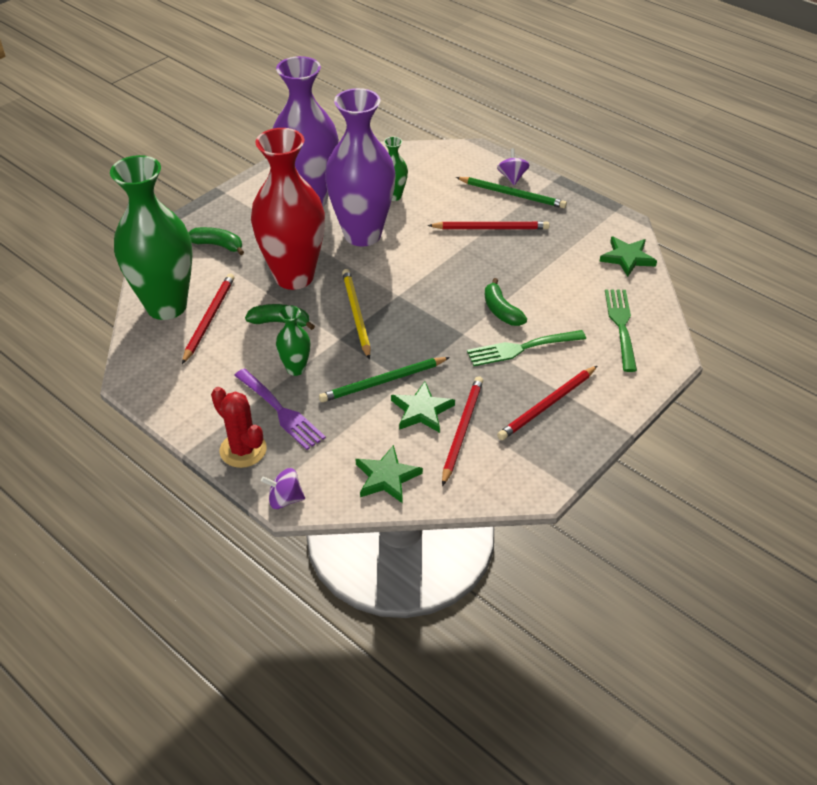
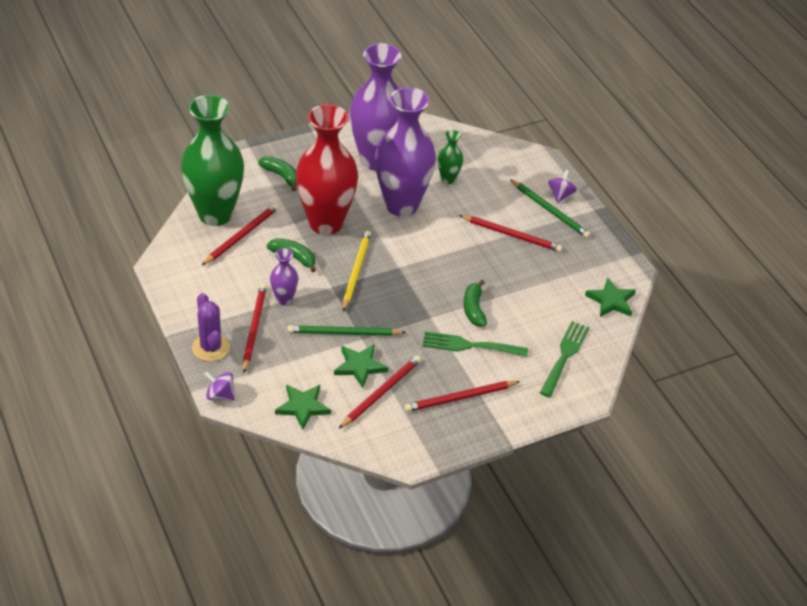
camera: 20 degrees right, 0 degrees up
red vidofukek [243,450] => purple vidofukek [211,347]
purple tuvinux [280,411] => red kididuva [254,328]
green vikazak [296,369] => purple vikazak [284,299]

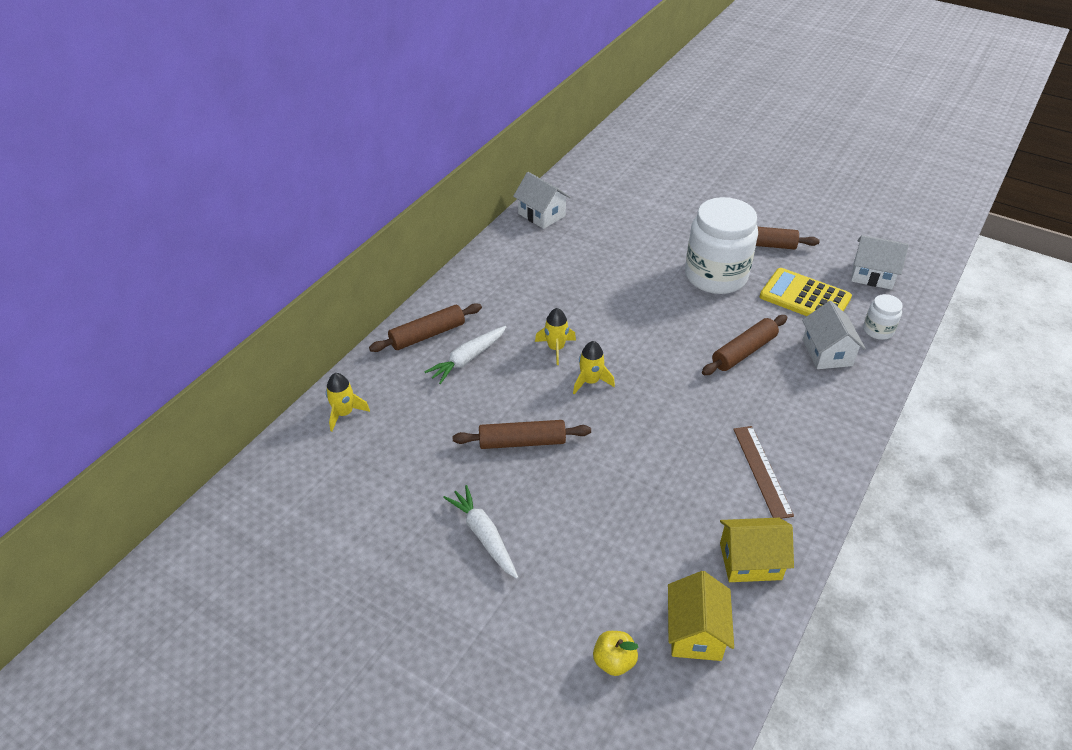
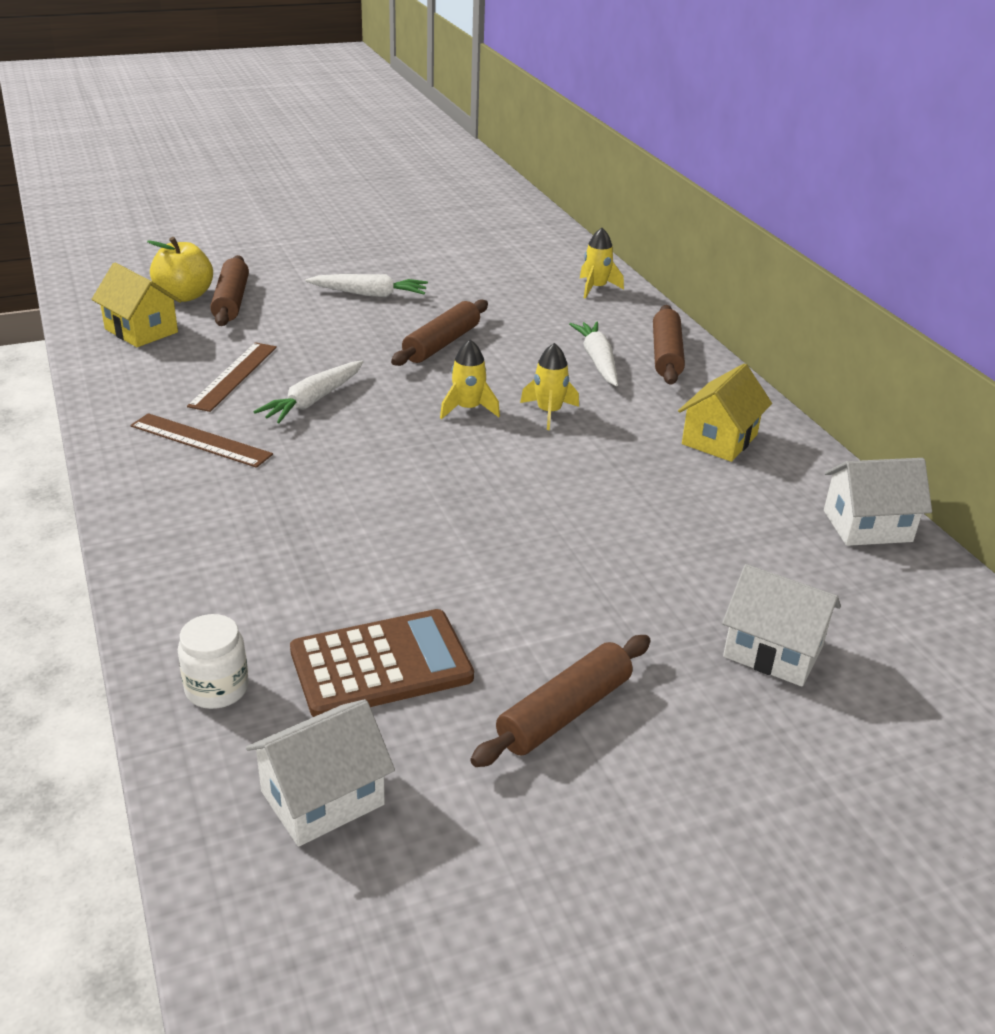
camera: 125 degrees right, 10 degrees down
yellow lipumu [614,661] => yellow lipumu [185,296], x1.51
nothing => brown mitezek [233,376]
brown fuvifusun [744,352] => brown fuvifusun [231,301], relocated
nothing => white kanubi [313,401]
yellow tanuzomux [805,297] => brown tanuzomux [381,664]
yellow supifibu [750,561] => yellow supifibu [719,439], relocated
white supifibu [827,352] => white supifibu [773,651], relocated
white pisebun [716,276] => nothing

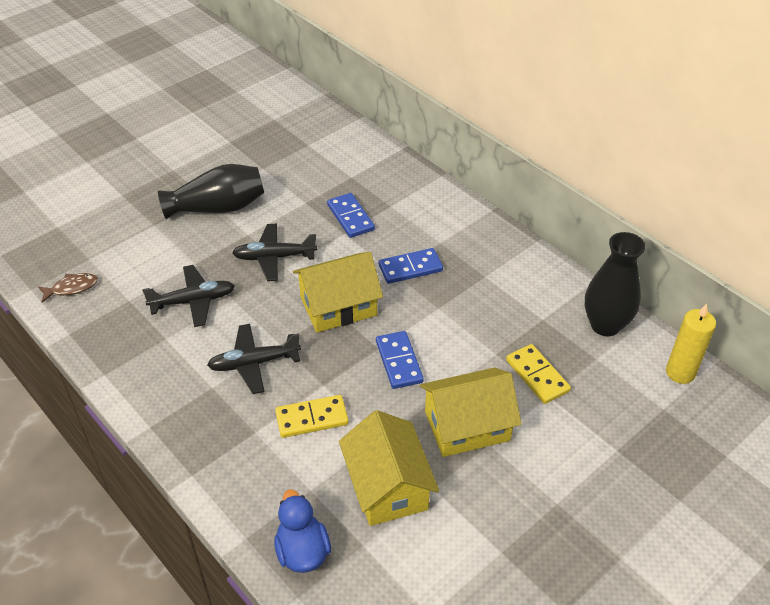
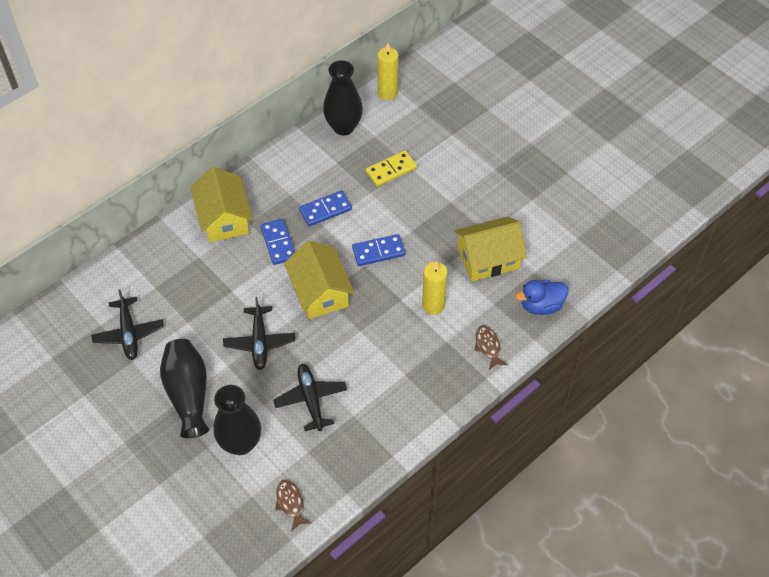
camera: 90 degrees left, 10 degrees up
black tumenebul [253,363] => black tumenebul [129,333], relocated
yellow supifibu [467,425] => yellow supifibu [224,218], relocated
nothing => black vikazak [240,443]
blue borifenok [350,217] => blue borifenok [325,210], relocated
yellow borifenok [312,418] => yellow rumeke [433,305]
nothing => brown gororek [488,346]

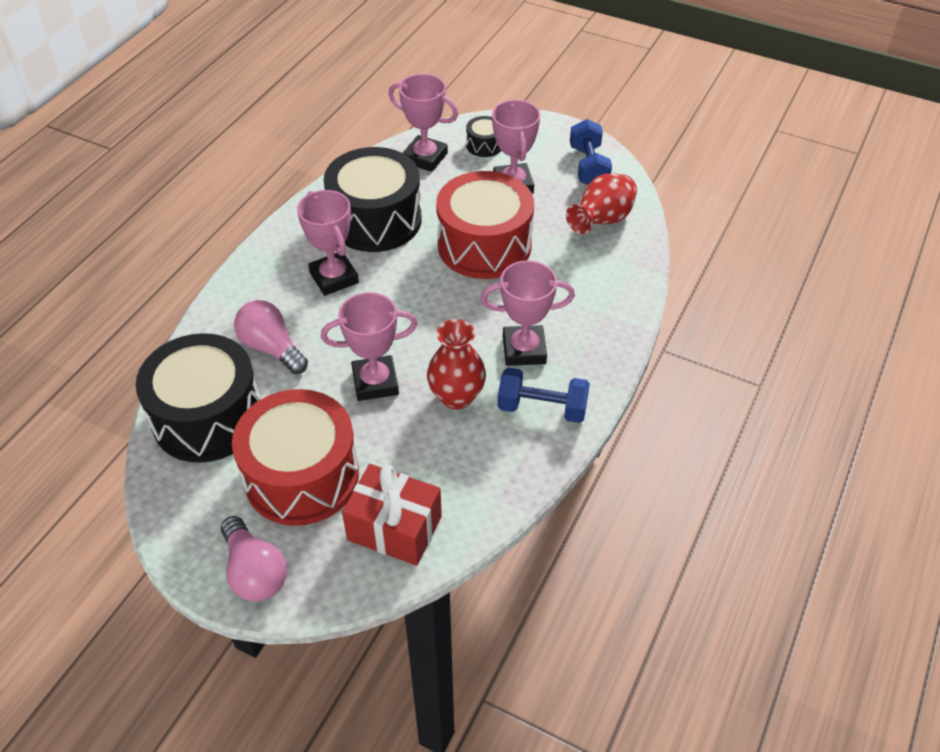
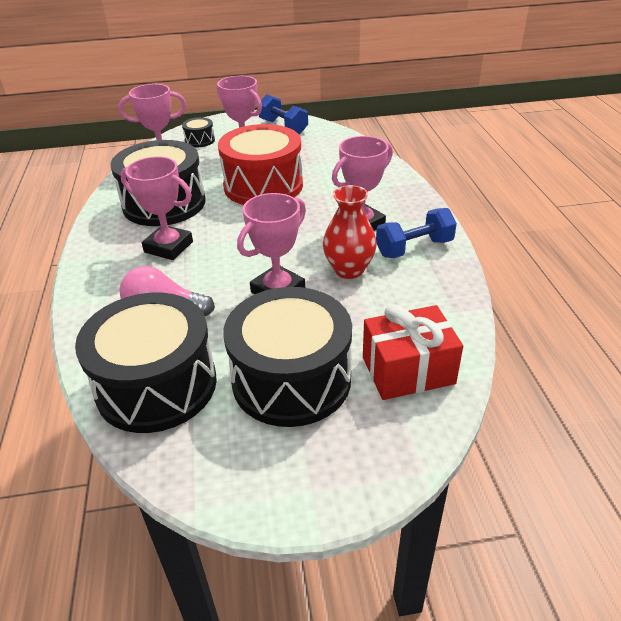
camera: 35 degrees left, 10 degrees down
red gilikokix [301,476] => black gilikokix [291,379]
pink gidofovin [254,572] => nothing
red vikazak [601,221] => nothing

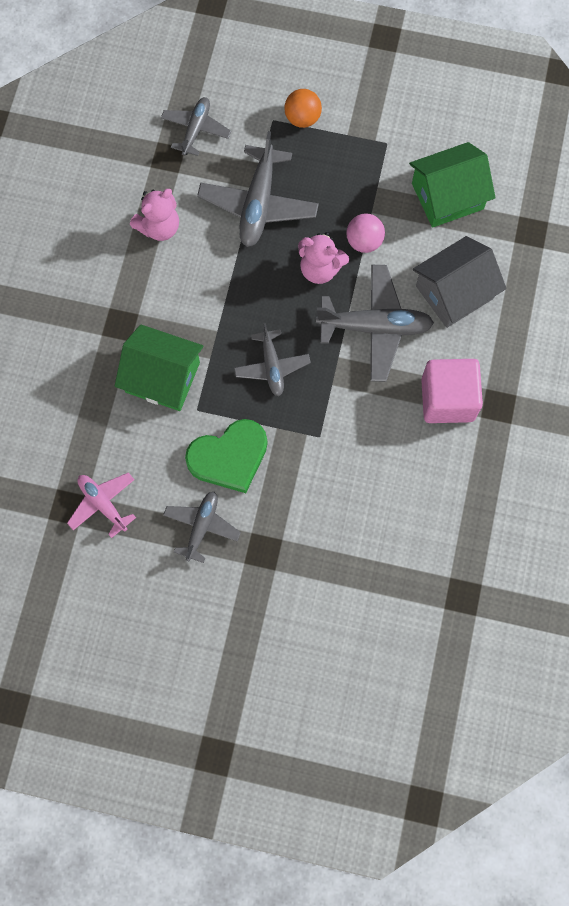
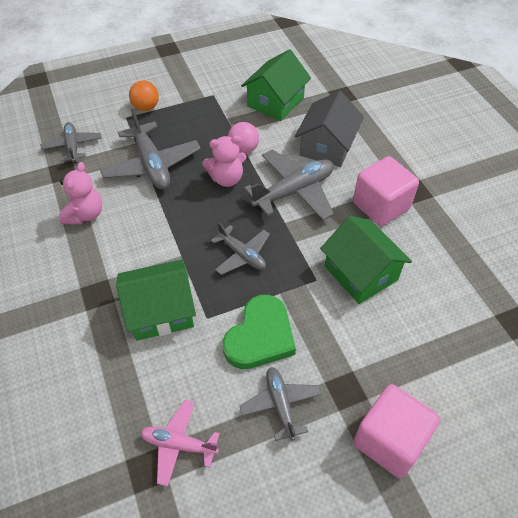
camera: 35 degrees left, 20 degrees down
nothing => green supifibu [361,273]
nothing => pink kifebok [389,440]

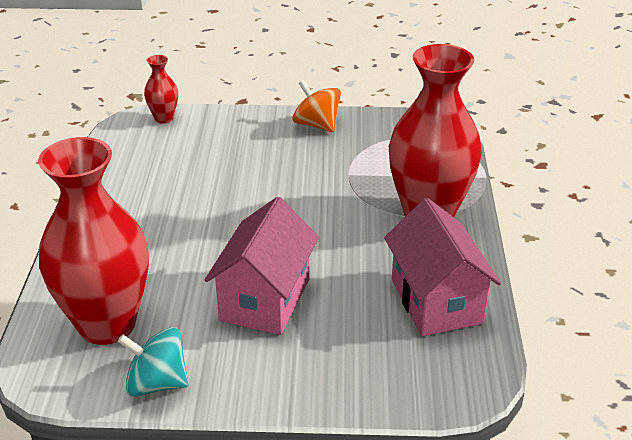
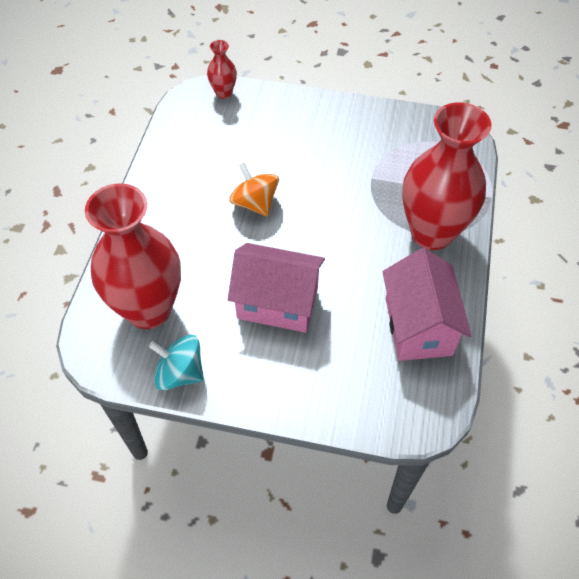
camera: 10 degrees right, 20 degrees up
pink supifibu [265,299] => pink supifibu [277,303], 75 degrees clockwise
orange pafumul [316,125] => orange pafumul [255,203], relocated

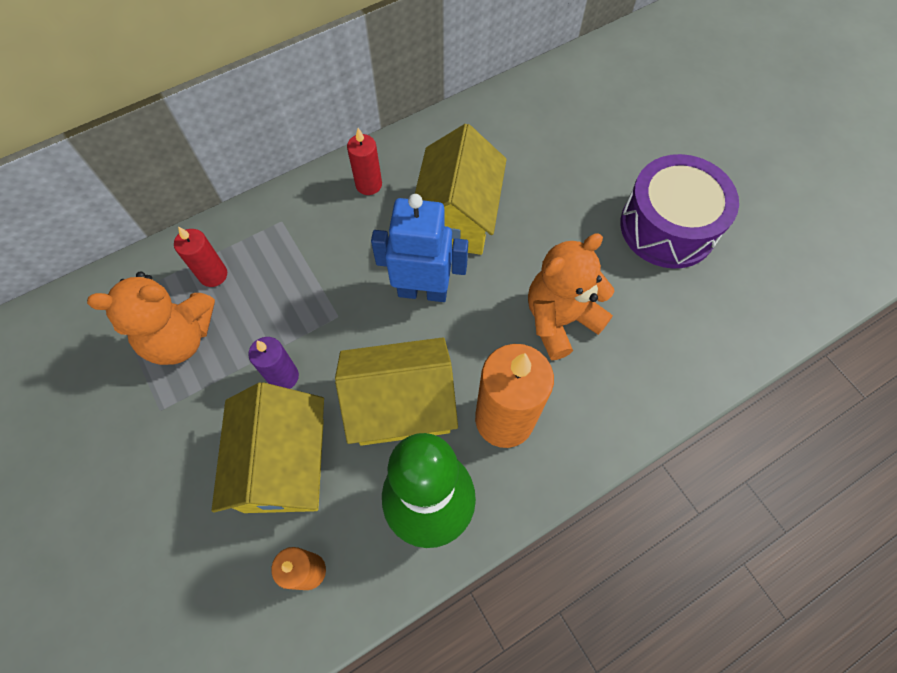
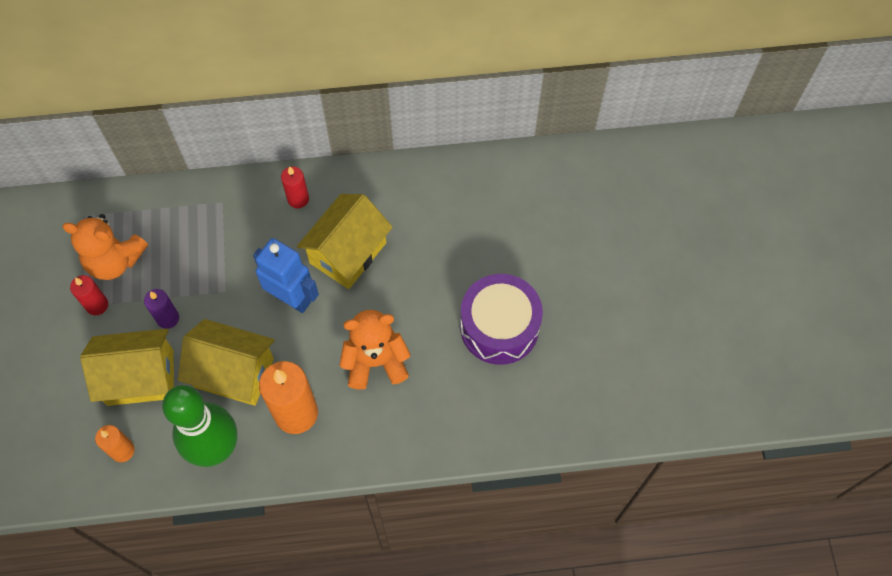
camera: 25 degrees right, 0 degrees up
red rumeke [213,275] => red rumeke [97,305], relocated
yellow supifibu [284,464] => yellow supifibu [140,377], 60 degrees clockwise

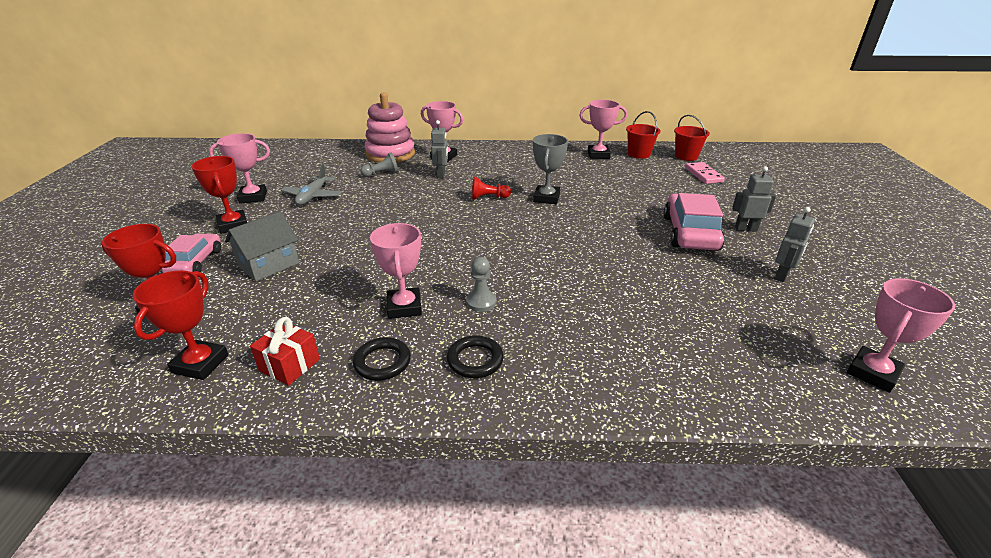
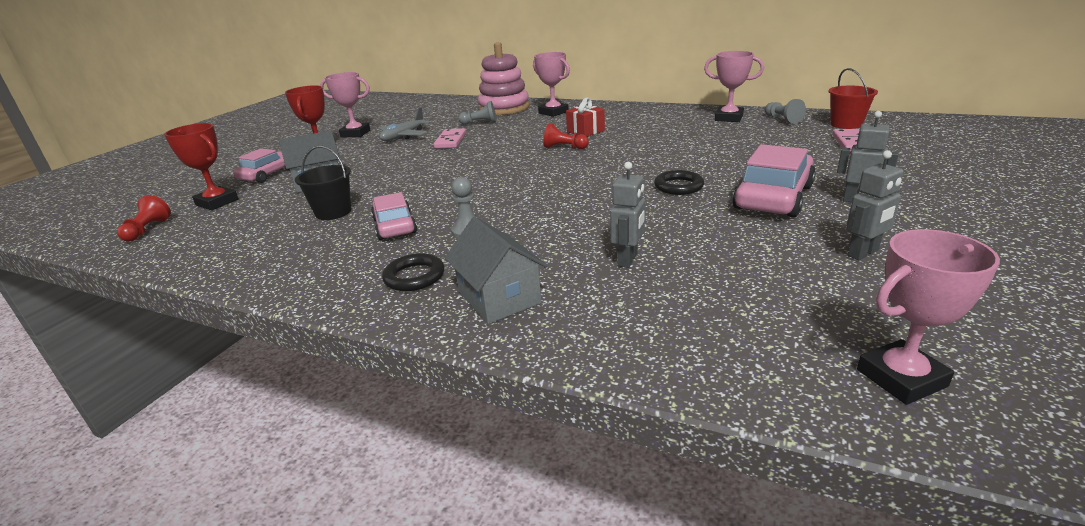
camera: 25 degrees right, 5 degrees down
nothing => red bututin [147,230]
nothing => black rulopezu [333,212]
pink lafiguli [404,307] => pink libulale [394,226]
nothing => pink borifenok [451,141]
nothing => grey supifibu [499,298]
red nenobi [289,365] => red nenobi [585,131], relocated
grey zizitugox [441,175] => grey zizitugox [628,260], relocated
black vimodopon [382,362] => black vimodopon [678,186], relocated
red rulopezu [639,154] => grey bututin [782,119]
red lafiguli [200,364] => nothing
grey lafiguli [546,198] => nothing

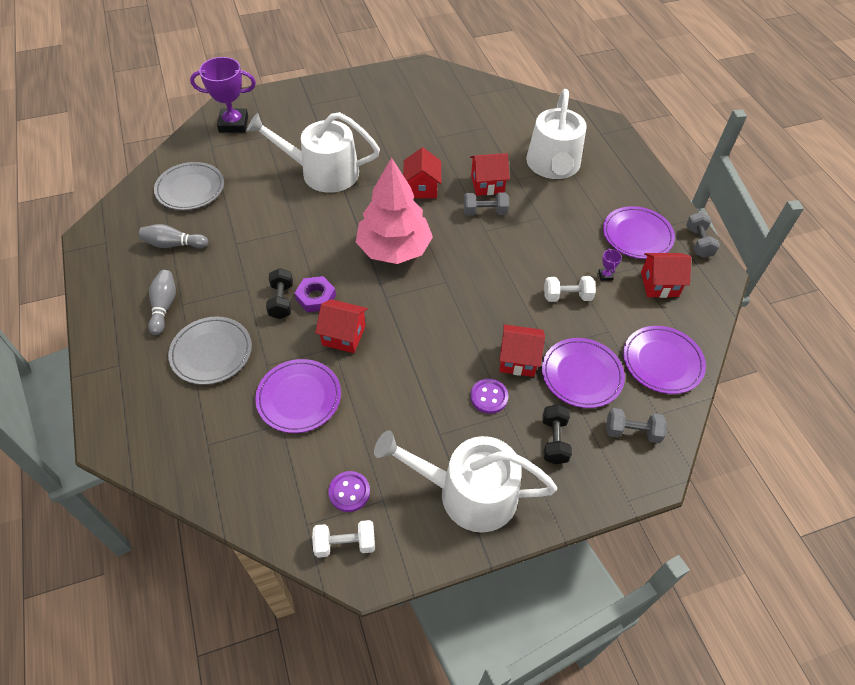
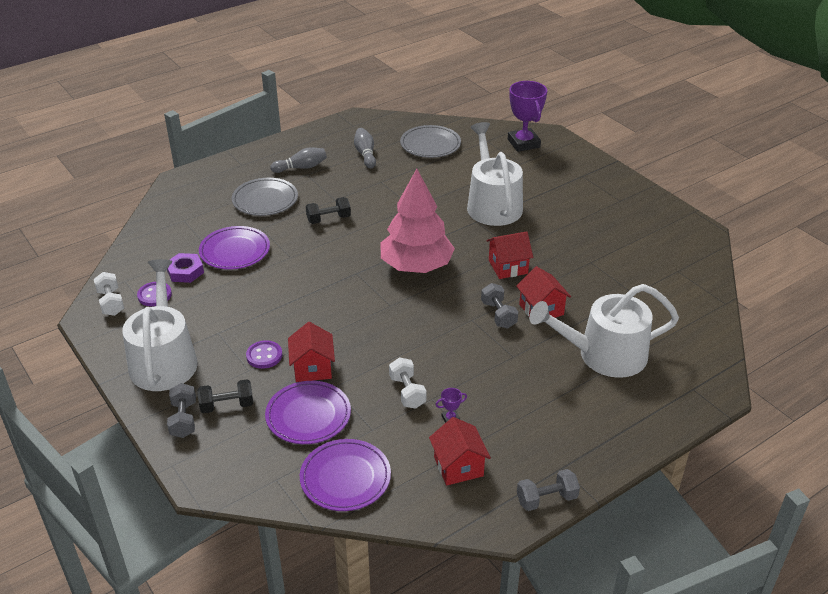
camera: 75 degrees right, 15 degrees down
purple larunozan [316,297] => purple larunozan [185,271], relocated
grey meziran [632,432] => grey meziran [183,419], relocated
red supifibu [343,335] => nothing
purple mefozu [637,235] => nothing

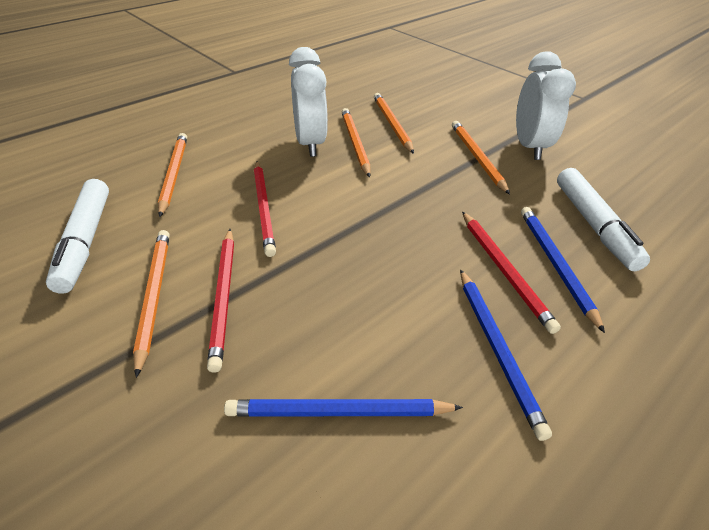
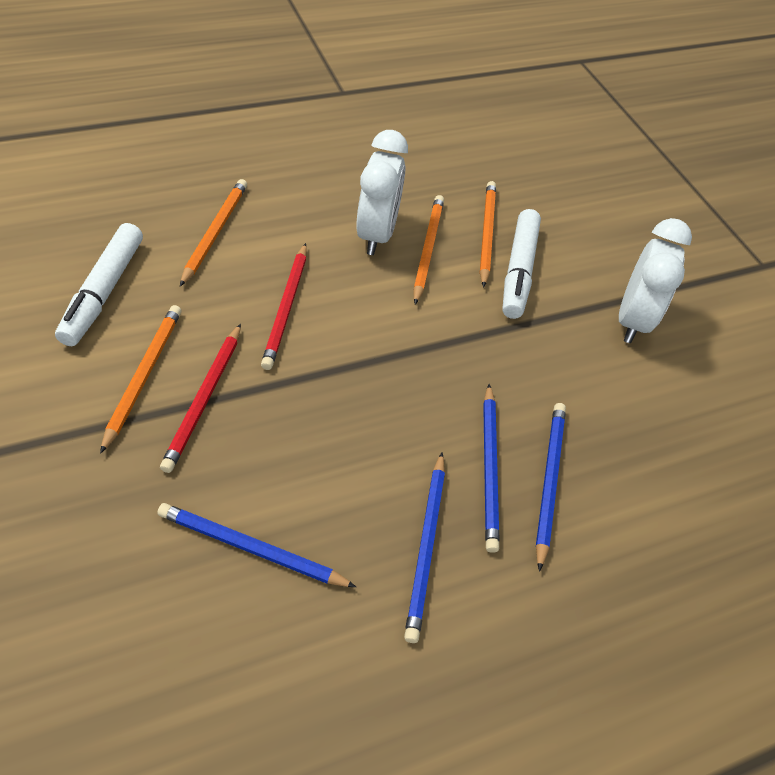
camera: 15 degrees right, 10 degrees up
red kididuva [504,270] => blue kididuva [489,468]
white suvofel [594,225] => white suvofel [518,271], relocated
orange kididuva [477,157] => nothing

